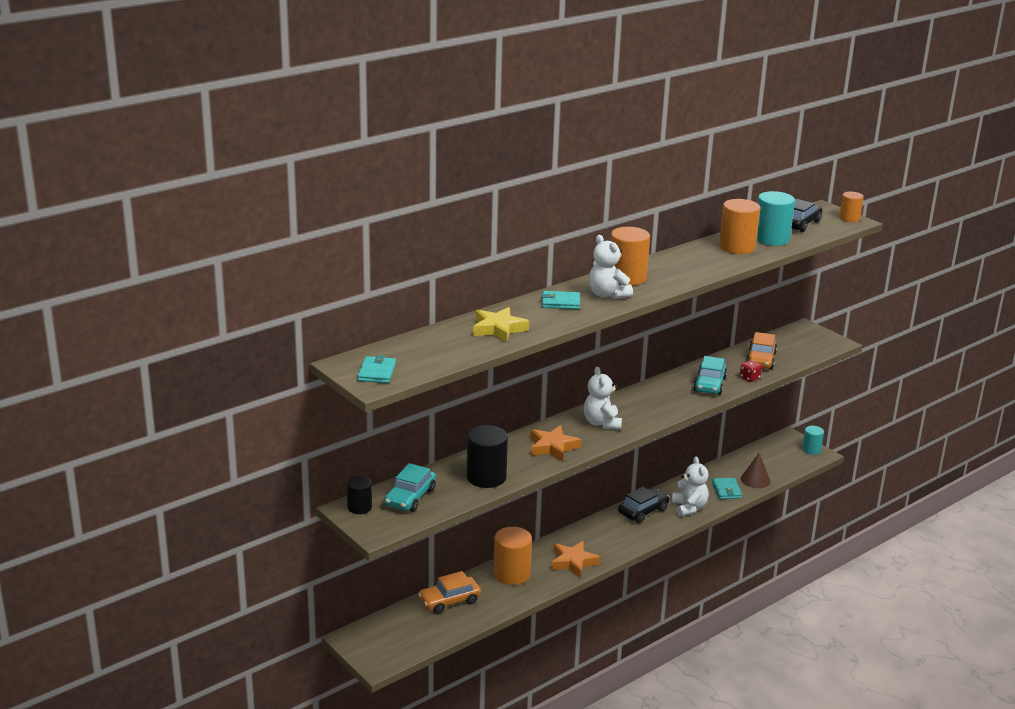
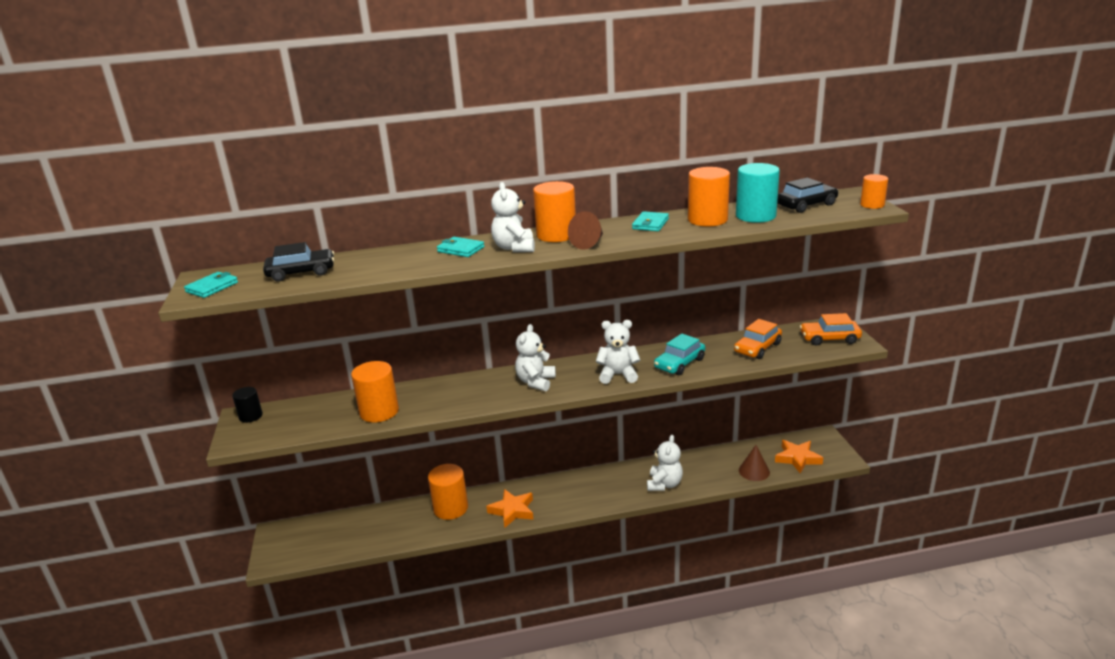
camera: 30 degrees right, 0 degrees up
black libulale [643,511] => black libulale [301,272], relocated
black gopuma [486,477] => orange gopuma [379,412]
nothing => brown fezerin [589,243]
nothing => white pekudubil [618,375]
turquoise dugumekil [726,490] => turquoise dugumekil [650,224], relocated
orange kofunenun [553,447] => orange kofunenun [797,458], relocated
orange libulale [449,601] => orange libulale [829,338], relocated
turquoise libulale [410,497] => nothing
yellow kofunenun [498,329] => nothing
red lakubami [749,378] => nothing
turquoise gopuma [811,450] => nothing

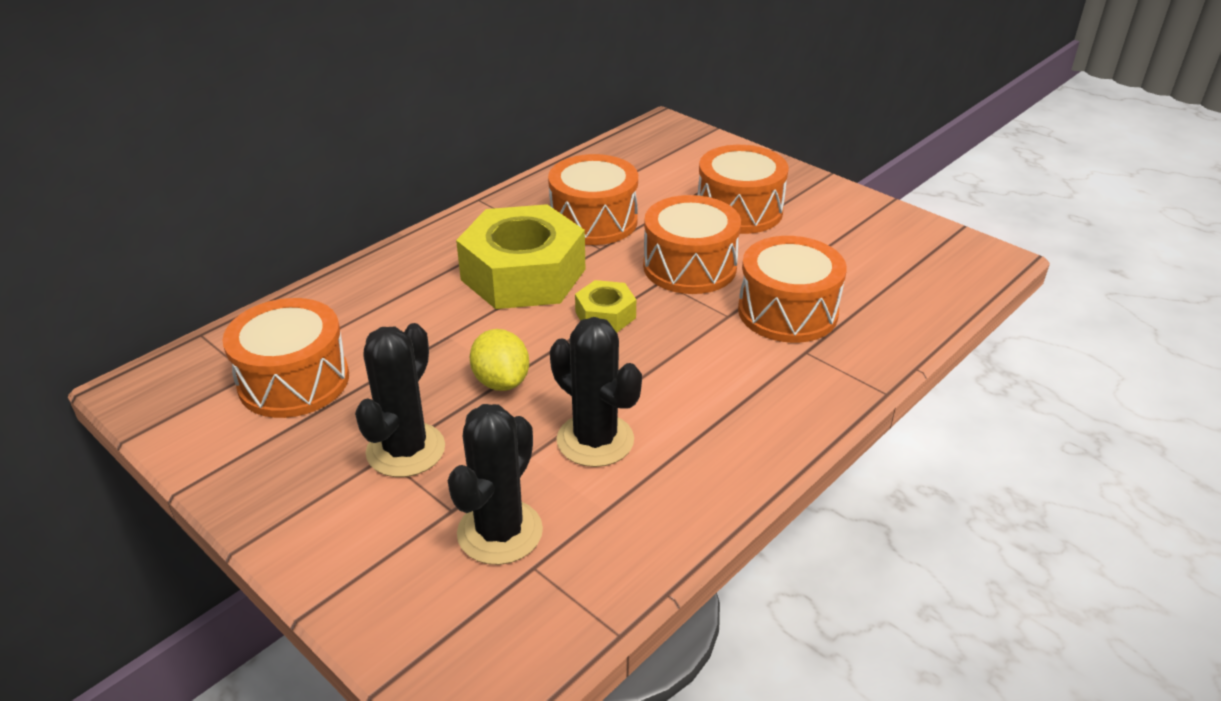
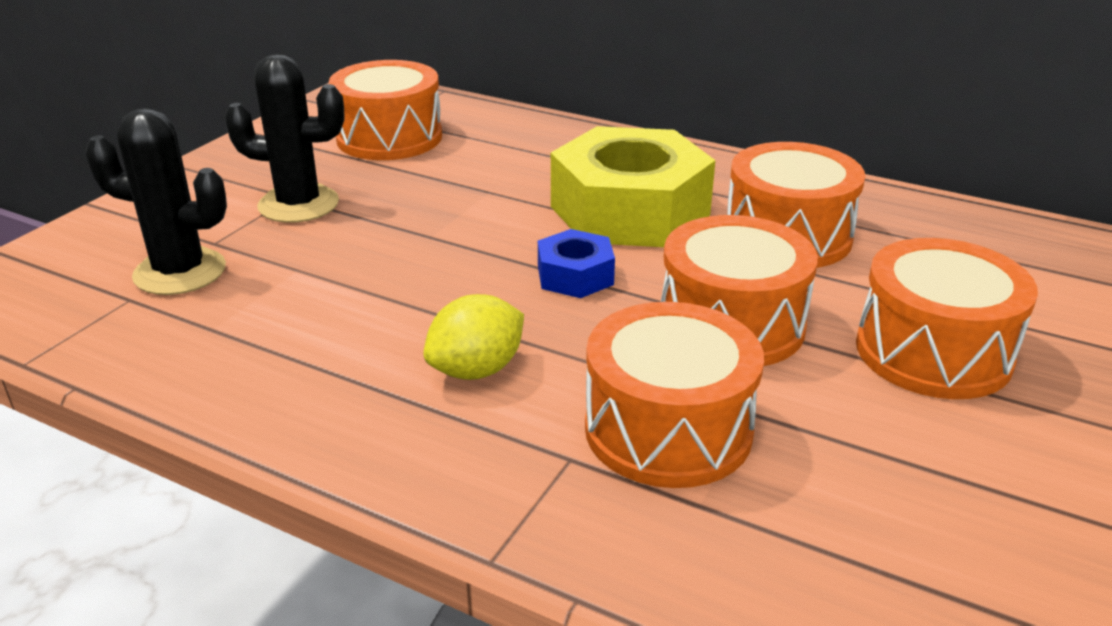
camera: 75 degrees right, 5 degrees down
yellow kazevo [501,381] => yellow kazevo [476,370], relocated
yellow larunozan [605,315] => blue larunozan [575,276]
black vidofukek [595,440] => nothing

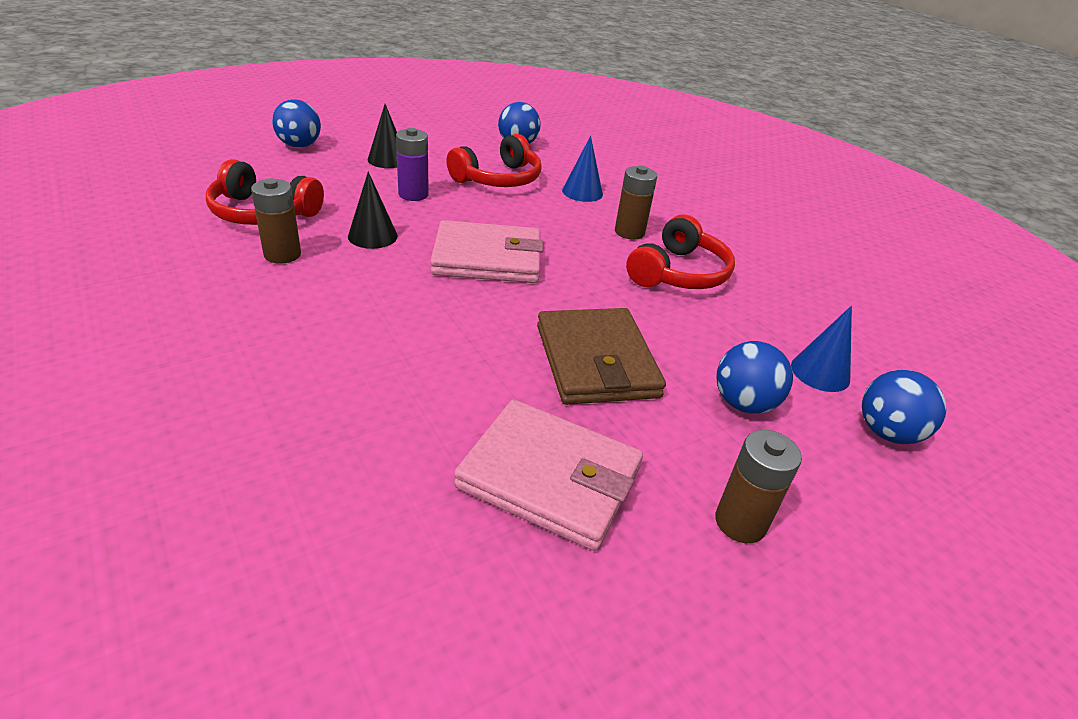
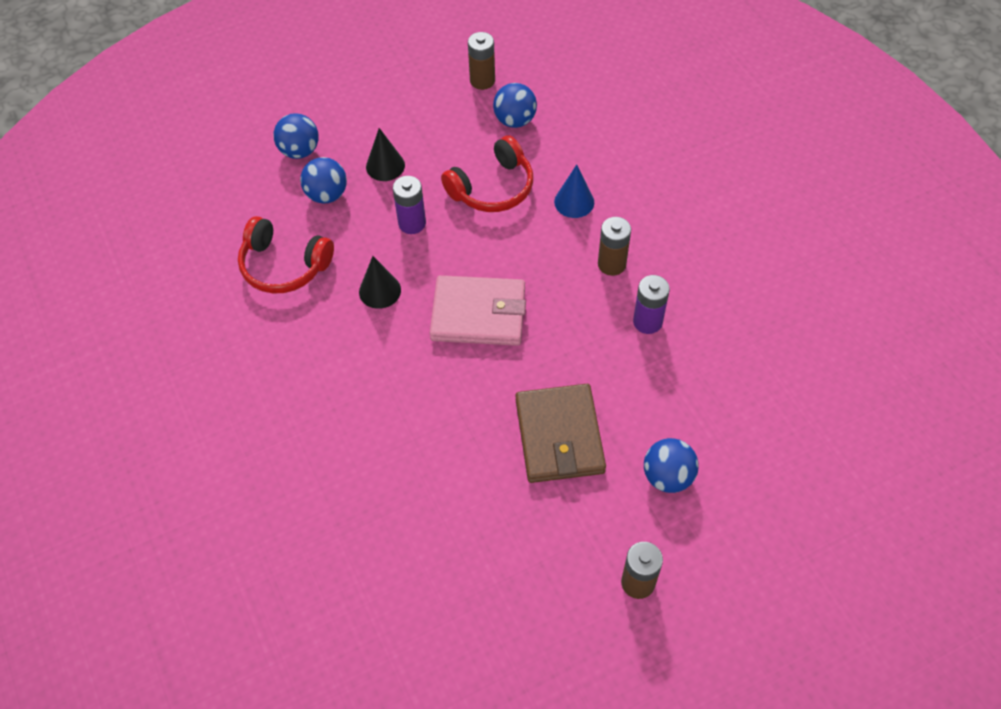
camera: 10 degrees right, 20 degrees up
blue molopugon [887,433] => blue molopugon [327,195], relocated
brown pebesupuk [282,254] => brown pebesupuk [482,81], relocated
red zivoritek [678,273] => purple pebesupuk [647,322]
pink dugumekil [549,477] => nothing
blue fezerin [820,372] => nothing

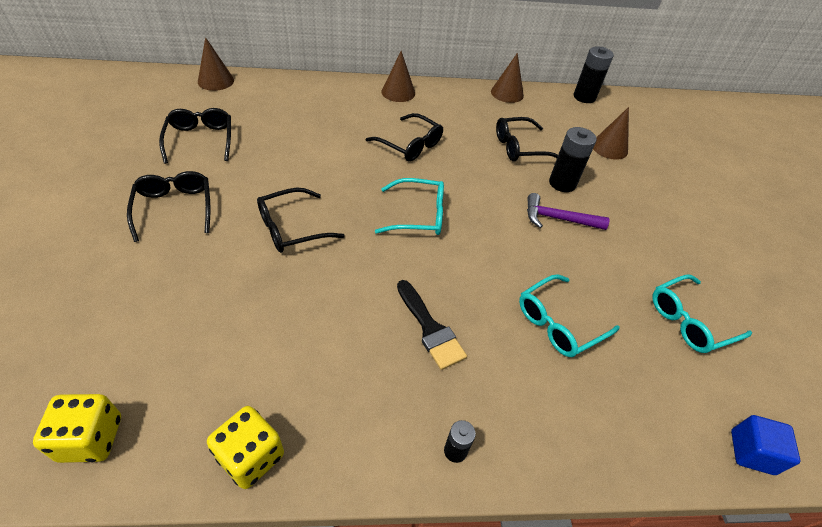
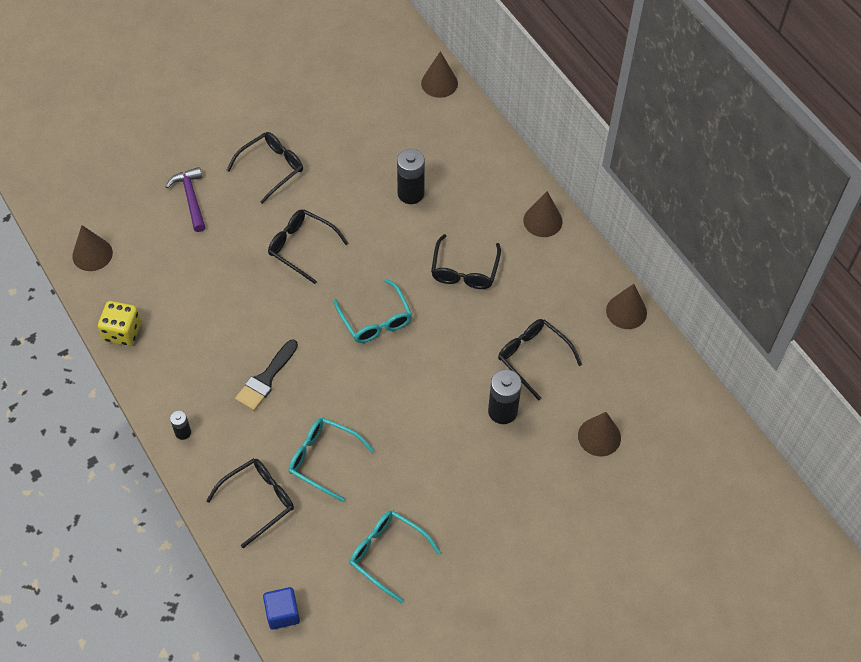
camera: 65 degrees right, 10 degrees up
yellow lakubami [91,438] => brown fezerin [92,254]
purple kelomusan [558,219] => purple kelomusan [191,198], relocated
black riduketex [200,140] => black riduketex [258,501], relocated
black pebesupuk [584,97] => black pebesupuk [410,193], relocated

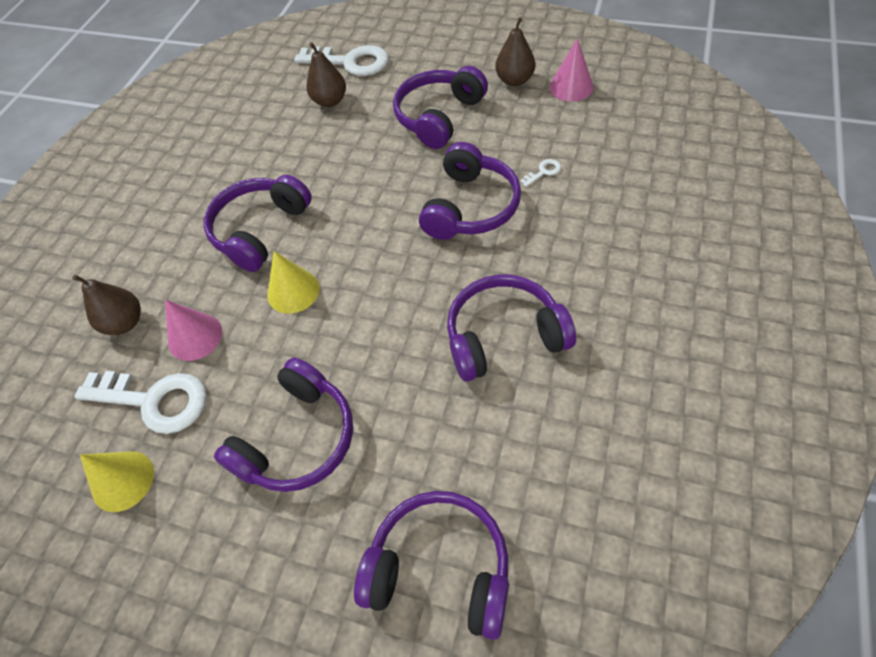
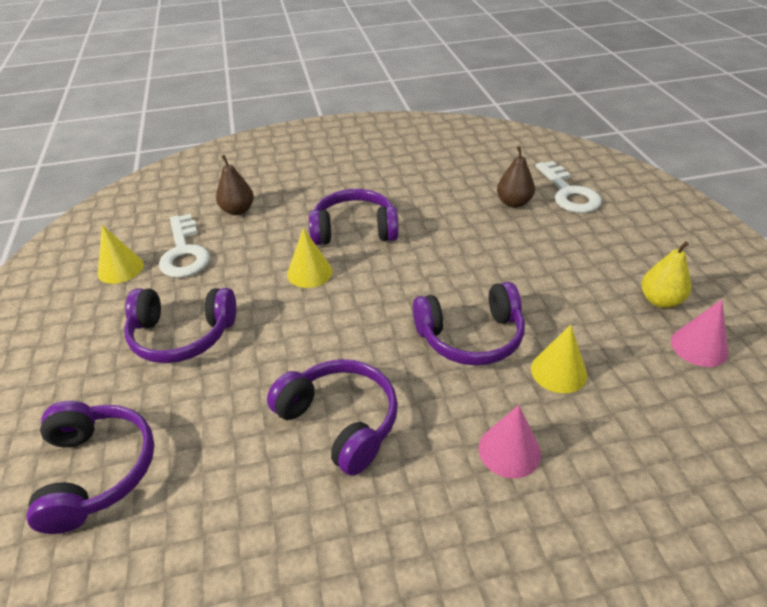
camera: 55 degrees right, 15 degrees down
pink fezerin [195,337] => pink fezerin [509,450], relocated
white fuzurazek [543,172] => yellow fezerin [558,371]
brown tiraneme [514,80] => yellow tiraneme [660,300]
purple zivoritek [439,117] => nothing

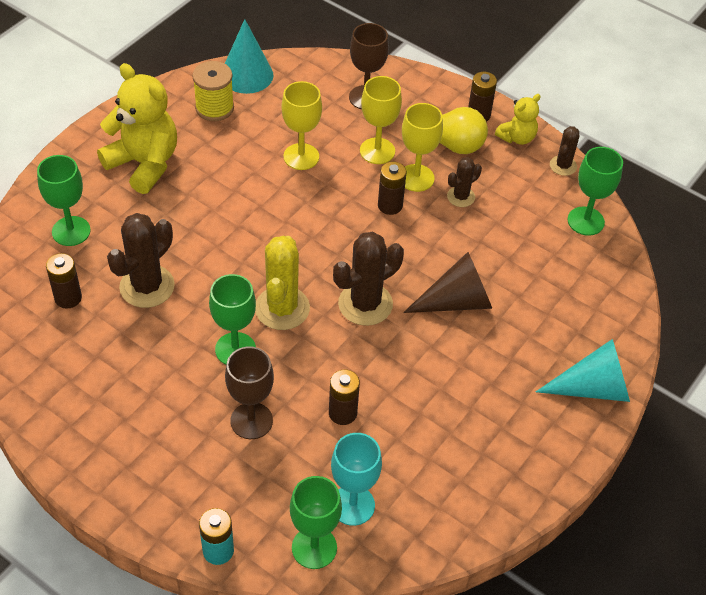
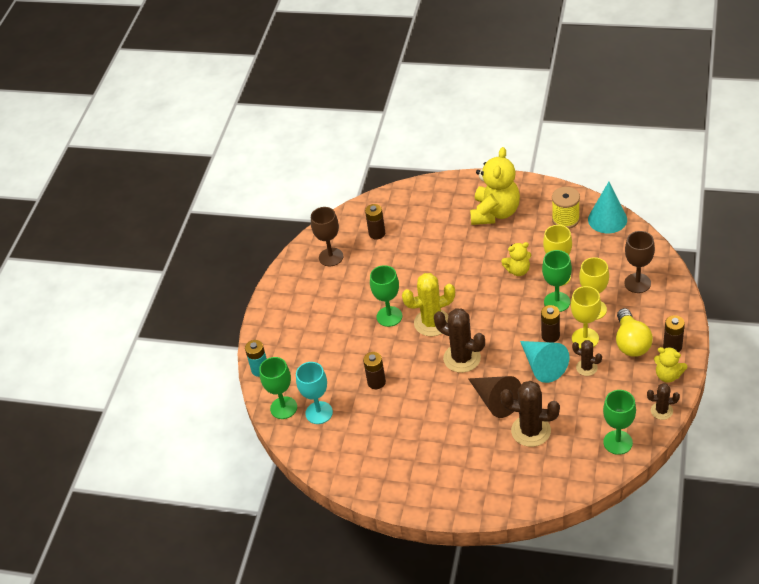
camera: 75 degrees right, 5 degrees down
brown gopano [251,421] => brown gopano [331,257], relocated
brown vidofukek [147,286] => brown vidofukek [531,431], relocated
nothing => yellow pekudubil [518,270]
turquoise fezerin [593,388] => turquoise fezerin [542,365], relocated
green gopano [71,231] => green gopano [557,302], relocated

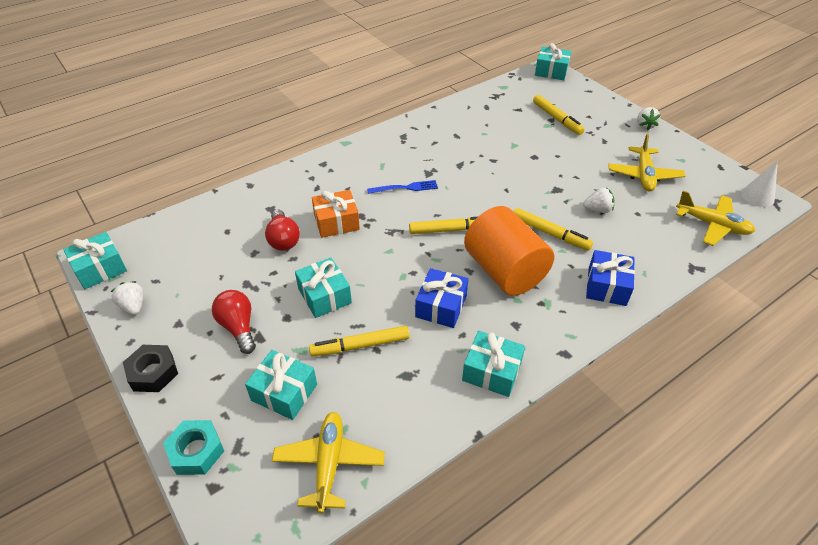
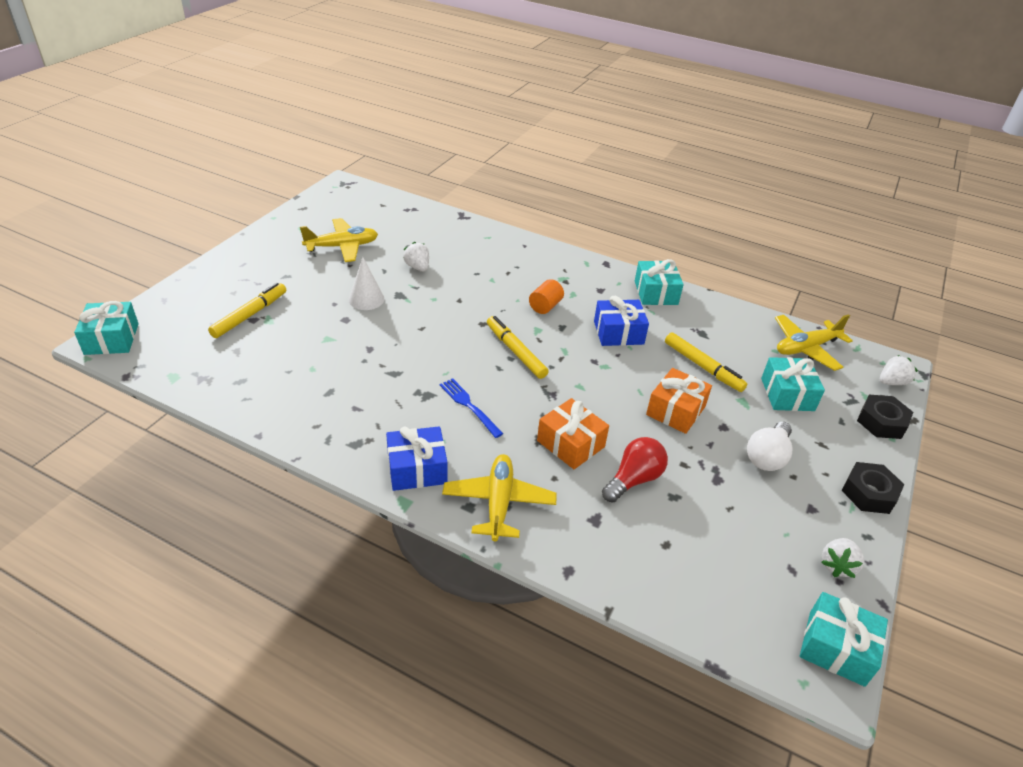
camera: 120 degrees left, 5 degrees down
white fezerin [757,196] => white fezerin [366,299], relocated
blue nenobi [607,286] => blue nenobi [417,469], relocated
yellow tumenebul [712,225] => yellow tumenebul [499,503], relocated
orange gopuma [504,271] => orange gopuma [545,306], x0.42
turquoise nenobi [324,296] => orange nenobi [675,410]
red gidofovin [238,327] => white gidofovin [767,456]
turquoise larunozan [196,451] => black larunozan [881,422]
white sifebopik [644,125] => white sifebopik [892,382], relocated
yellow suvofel [550,233] => nothing

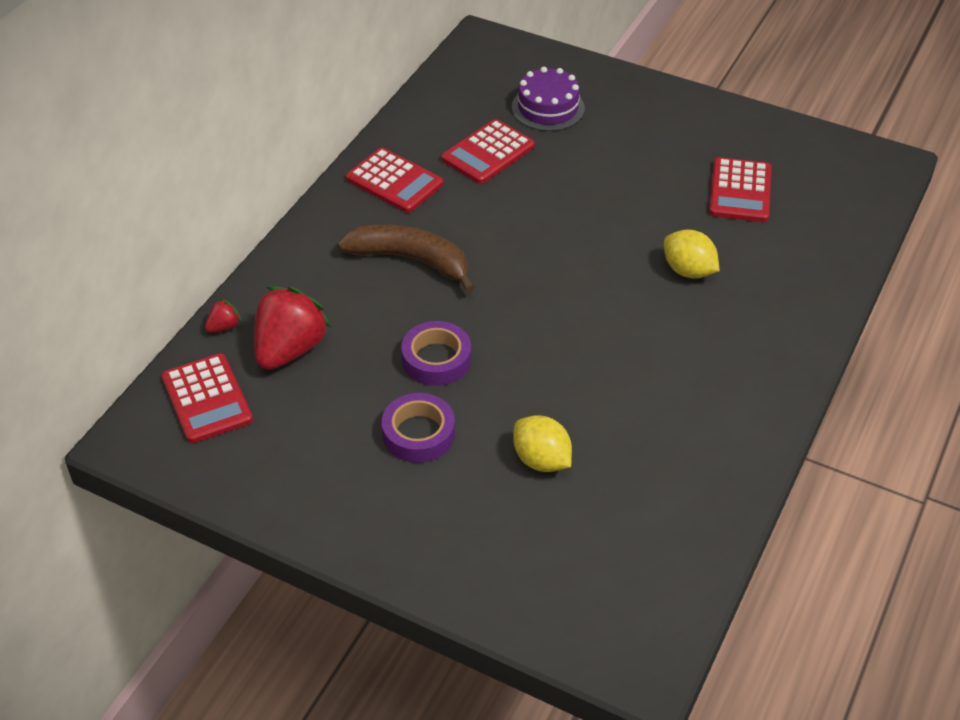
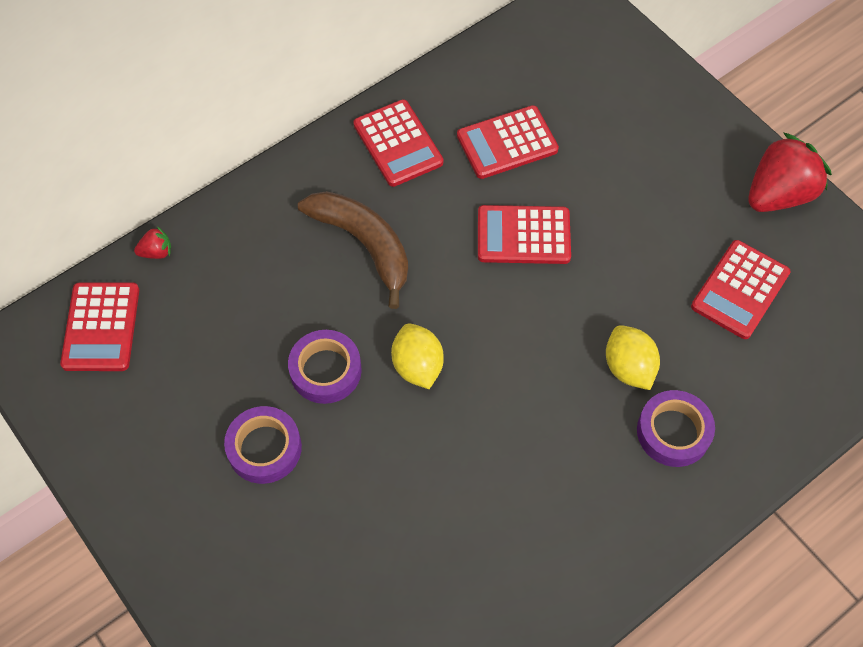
camera: 25 degrees right, 15 degrees up
yellow kazevo [541,460] => yellow kazevo [417,366], relocated
nothing => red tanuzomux [523,235]
nothing => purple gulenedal [673,432]
red sifebopik [290,349] => red sifebopik [778,194], relocated
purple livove [548,108] => nothing

